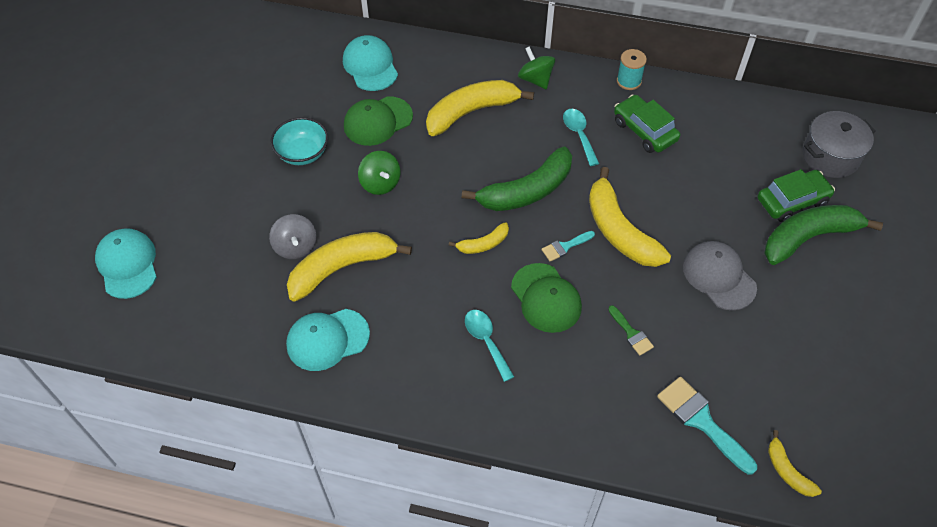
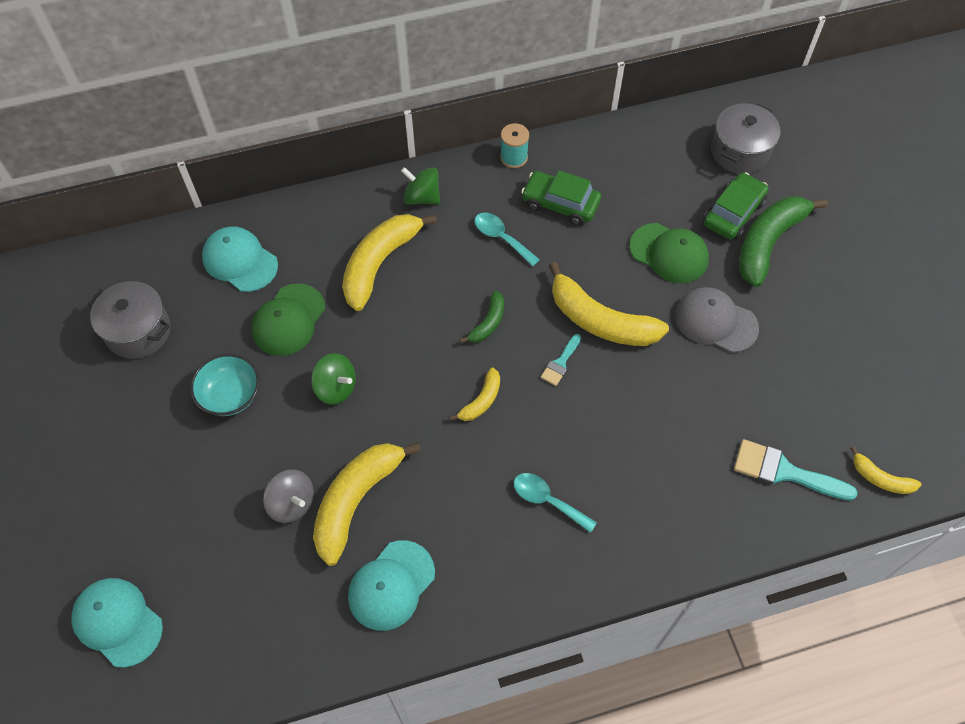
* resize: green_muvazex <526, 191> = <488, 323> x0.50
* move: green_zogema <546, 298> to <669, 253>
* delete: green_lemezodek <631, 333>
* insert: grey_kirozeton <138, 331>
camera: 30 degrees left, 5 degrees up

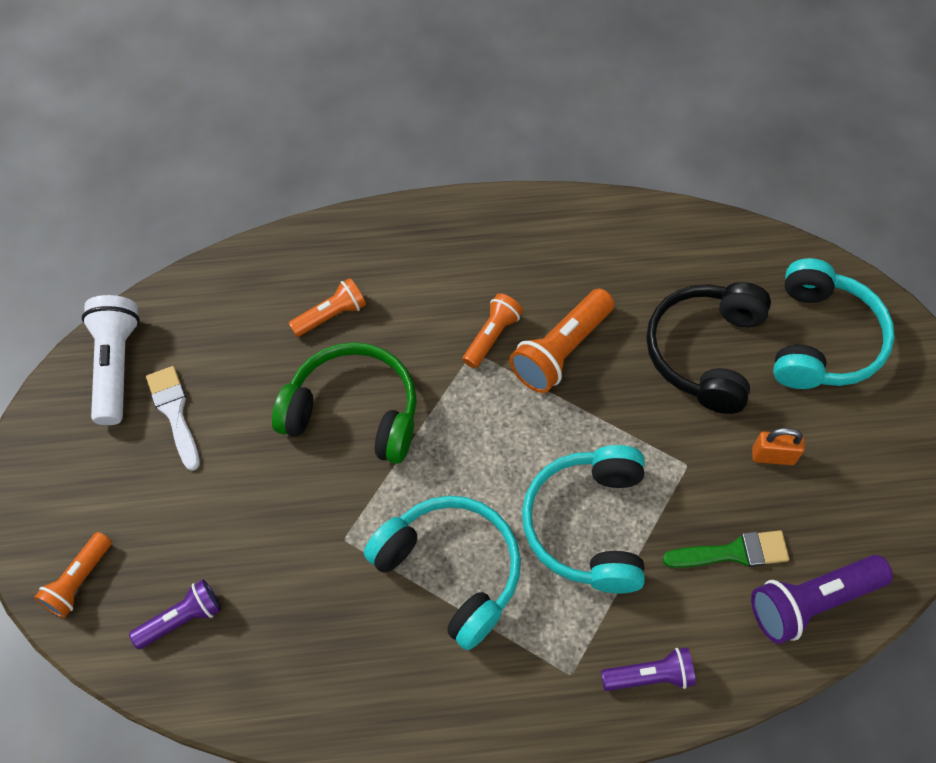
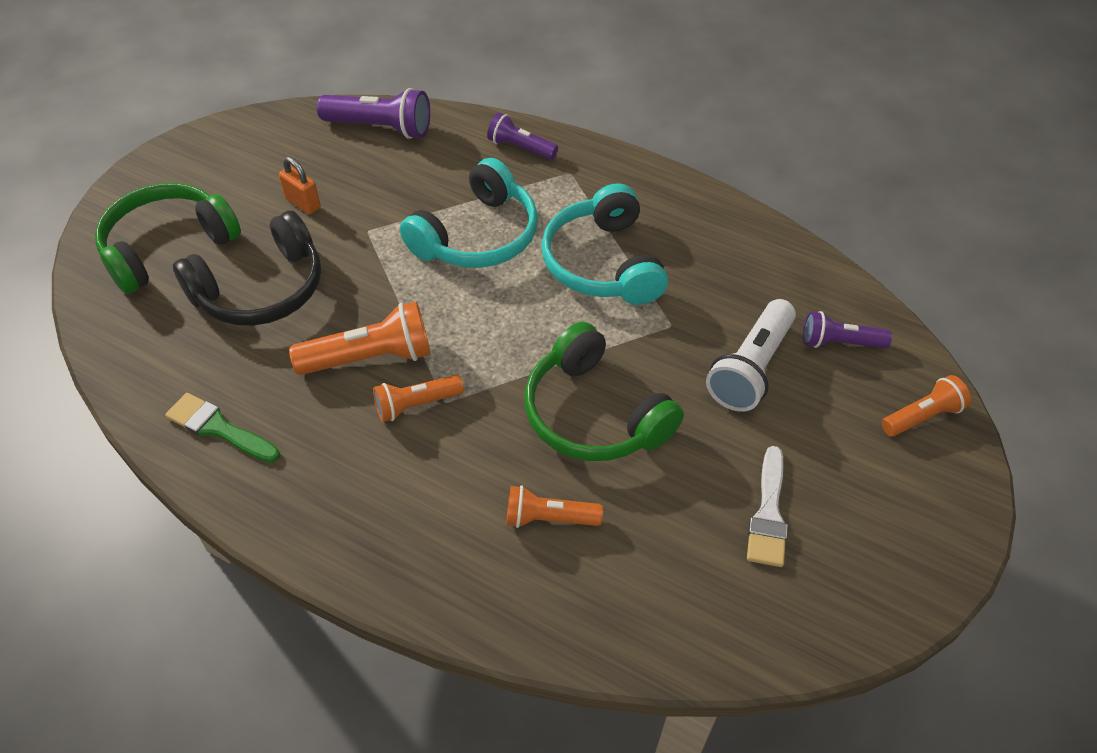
* recolor: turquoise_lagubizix <822, 340> to green_lagubizix <167, 246>
* move: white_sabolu <116, 366> to <750, 368>
* move: green_lemezodek <733, 552> to <218, 428>
camera: 145 degrees left, 10 degrees down

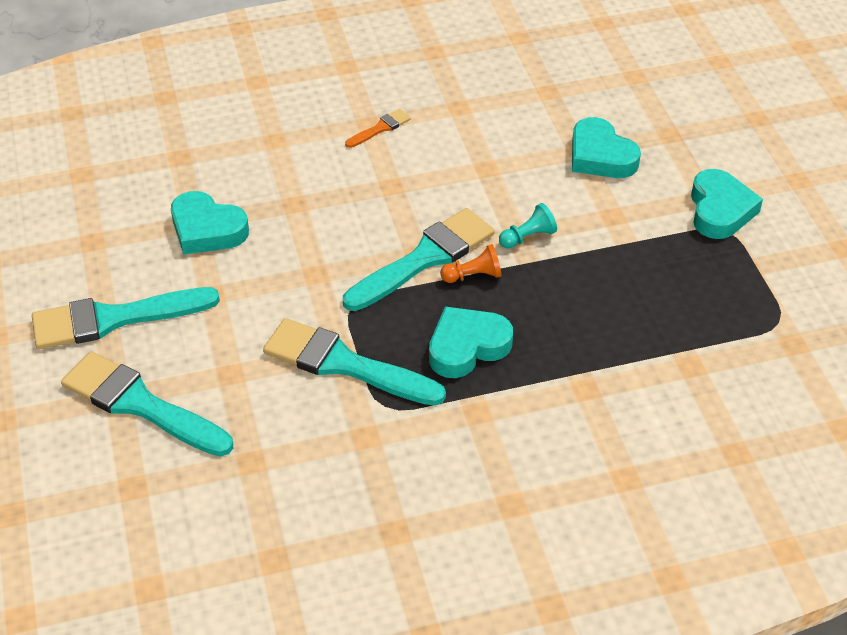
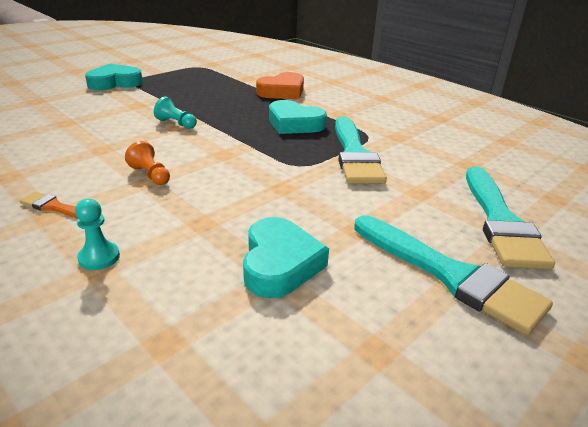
* delete: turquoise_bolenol <600, 156>
* delete: turquoise_lemezodek <424, 258>
* move: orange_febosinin <473, 275> to <150, 175>
* insert: orange_bolenol <282, 91>
* insert: turquoise_febosinin <99, 257>
camera: 120 degrees left, 15 degrees down

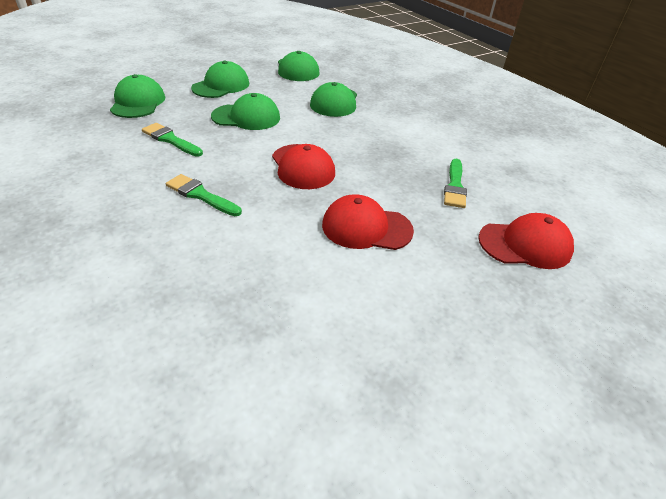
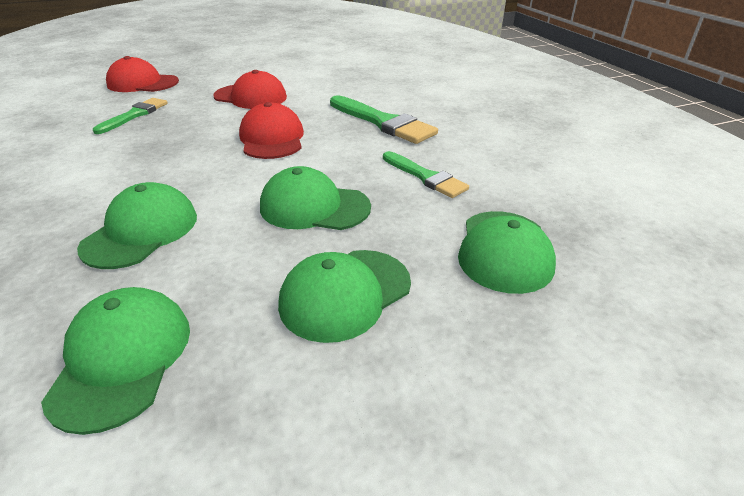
* resize: green_lemezodek <201, 195> = <383, 122> x1.55
camera: 165 degrees left, 5 degrees down

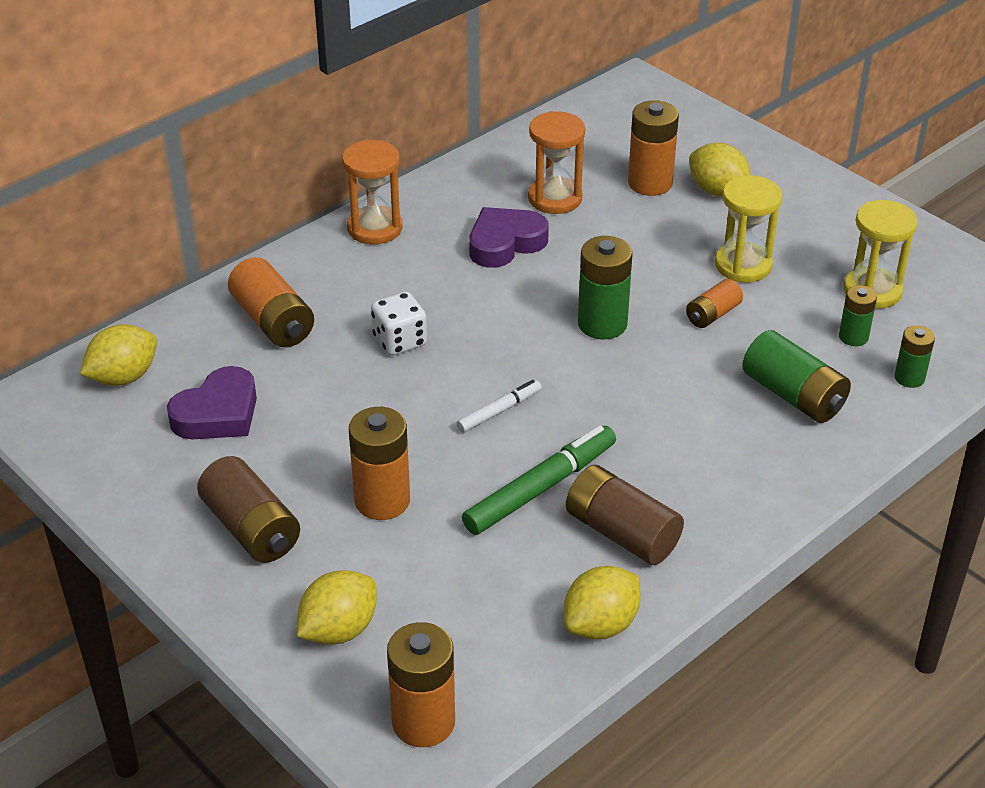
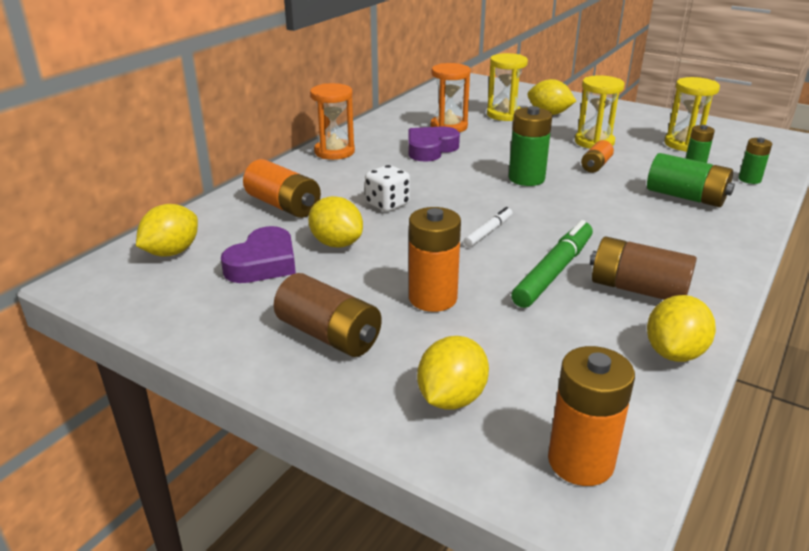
* replace: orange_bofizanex <650, 183> to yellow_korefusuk <504, 115>
* insert: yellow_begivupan <336, 243>
camera: 15 degrees left, 10 degrees down

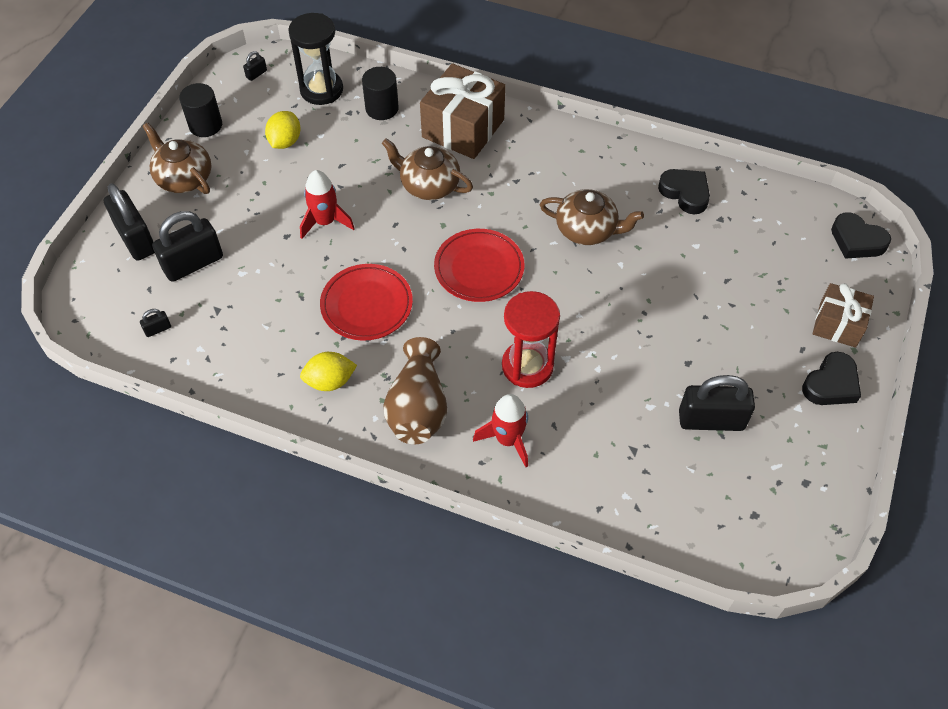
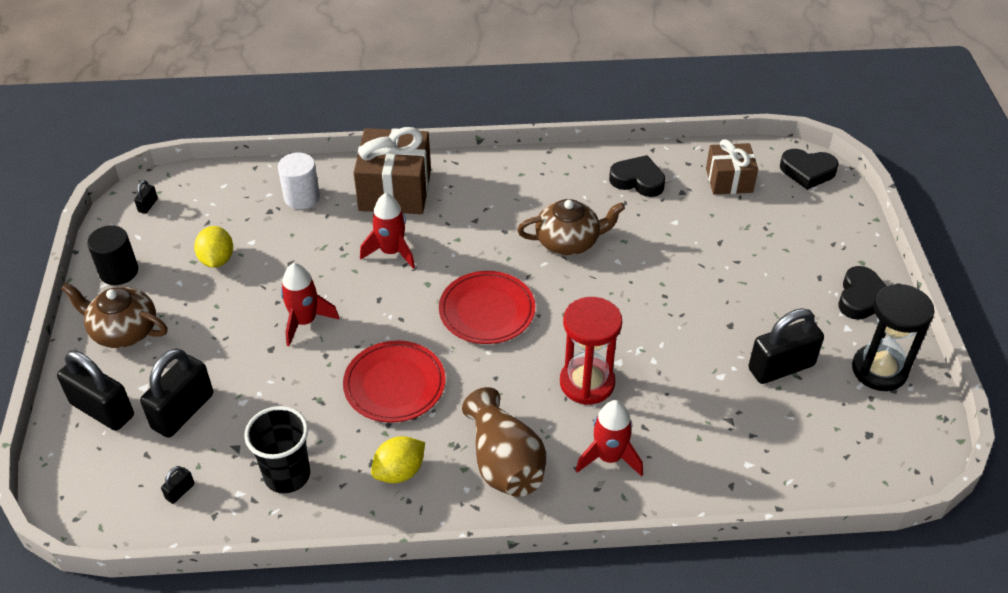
* move: black_korefusuk <321, 90> to <879, 370>
* recolor: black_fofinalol <382, 108> to white_fofinalol <302, 197>
* replace: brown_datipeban <429, 185> to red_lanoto <391, 252>
* move: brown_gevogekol <837, 324> to <729, 180>
* insert: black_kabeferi <287, 475>
camera: 25 degrees left, 10 degrees down

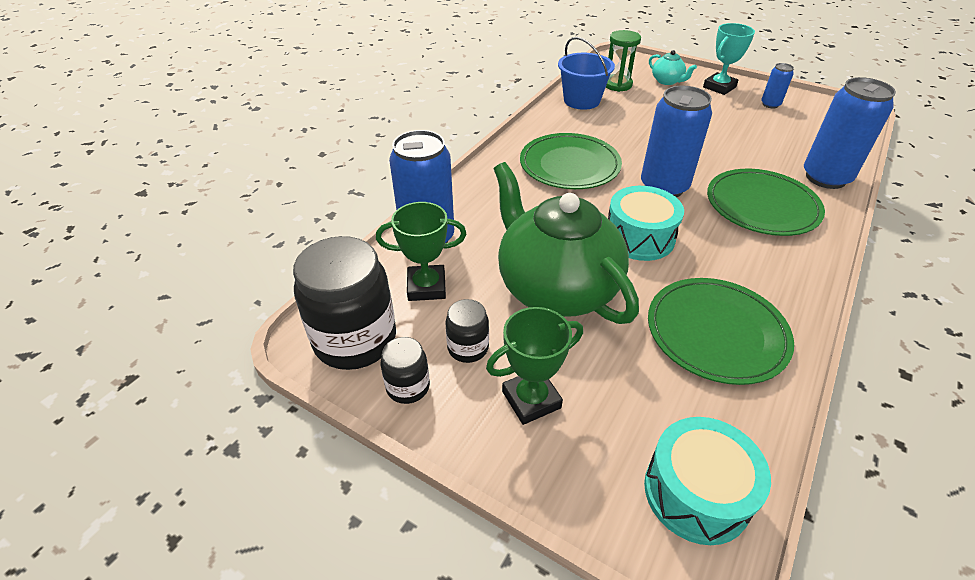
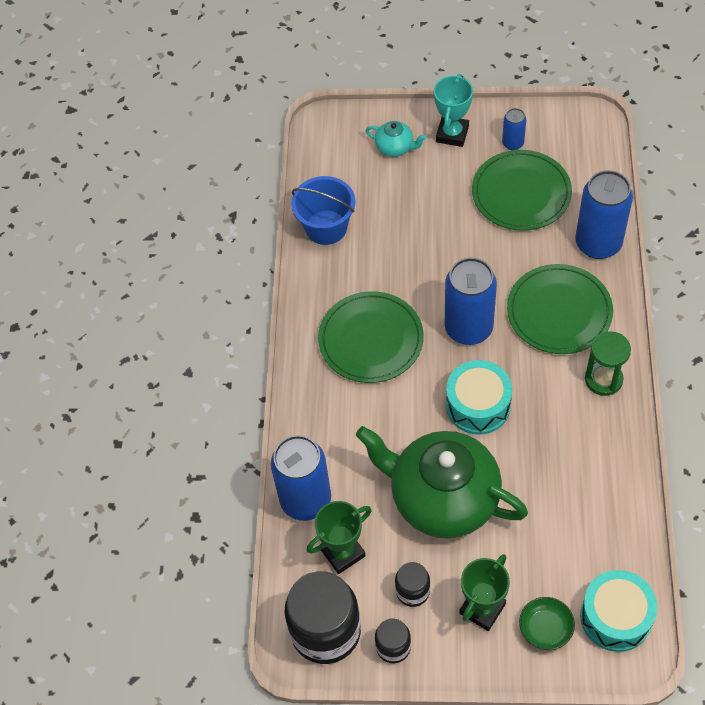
* move: green_korefusuk <617, 85> to <603, 379>
* move: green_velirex <716, 333> to <521, 193>
* insert: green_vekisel <545, 628>
camera: 25 degrees left, 15 degrees up

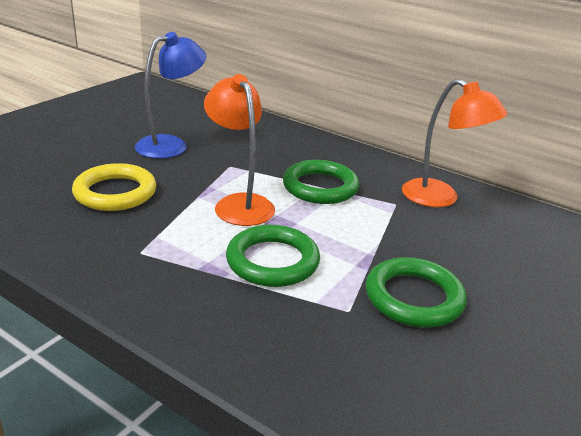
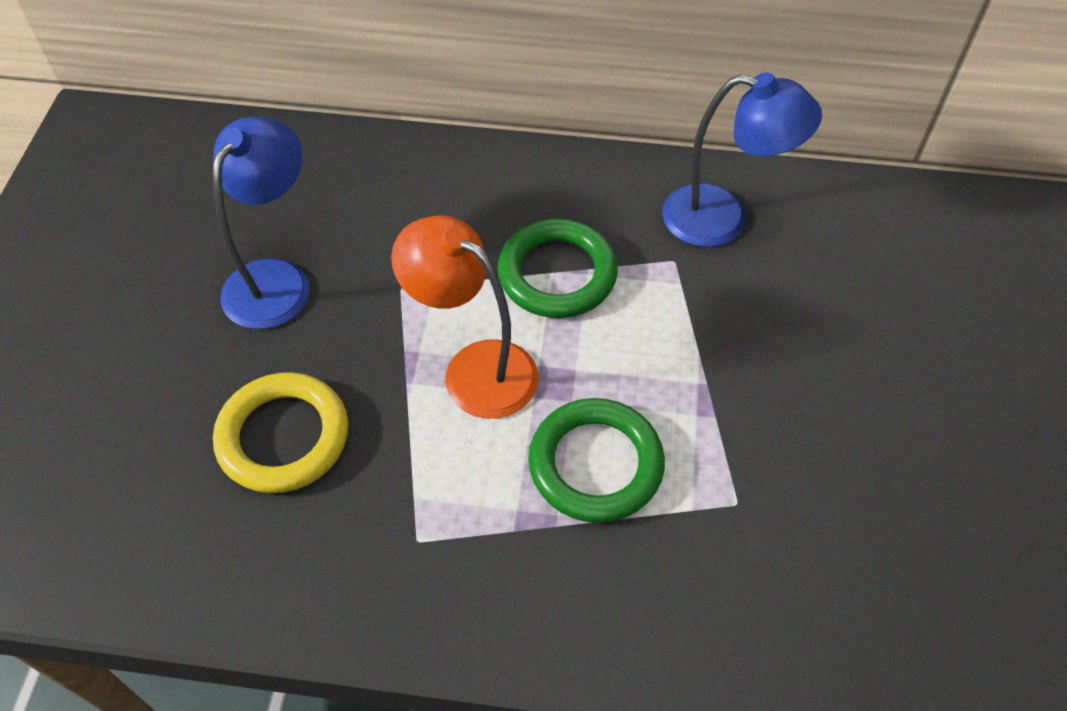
* recolor: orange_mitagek <440, 198> to blue_mitagek <722, 219>
* delete: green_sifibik <414, 297>
camera: 25 degrees left, 25 degrees up

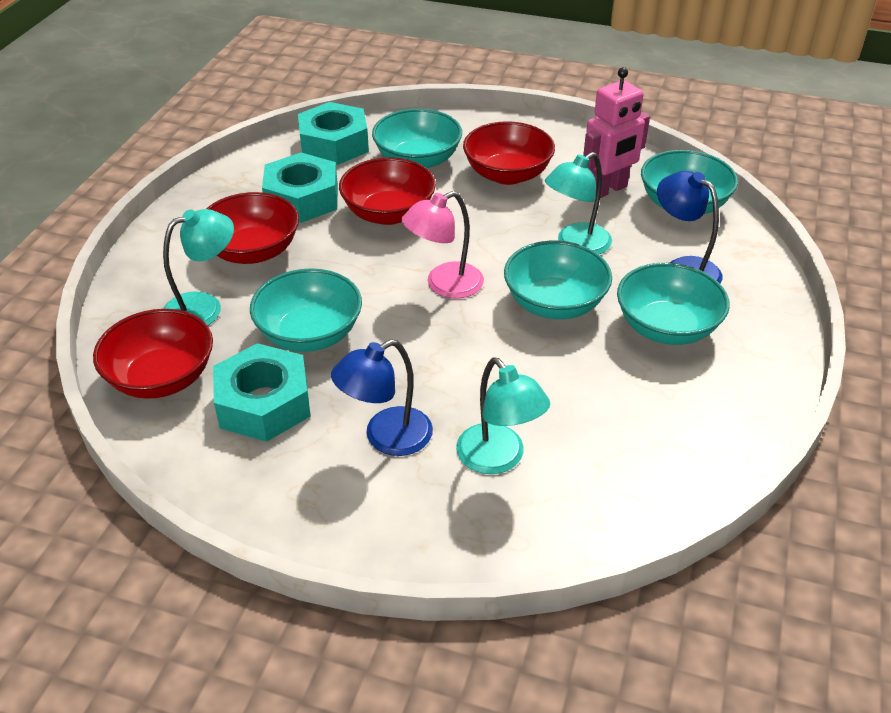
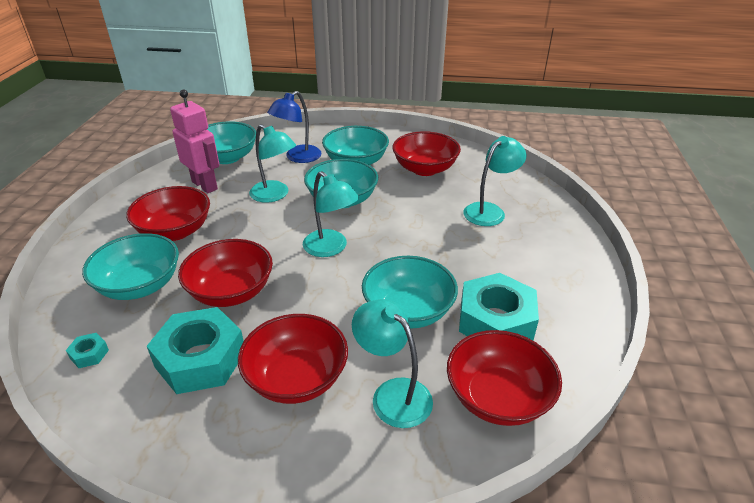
* resize: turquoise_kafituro <334, 144> = <89, 354> x0.41
* recolor: pink_mitagek <444, 285> to turquoise_mitagek <331, 248>
* delete: blue_mitagek <386, 438>
* insert: red_vekisel <425, 169>
camera: 100 degrees left, 5 degrees down

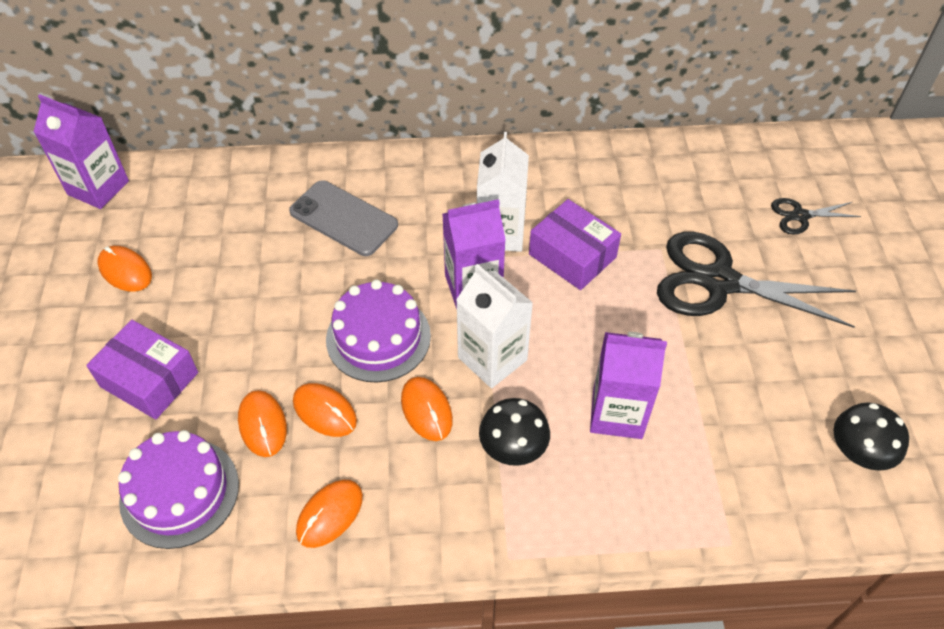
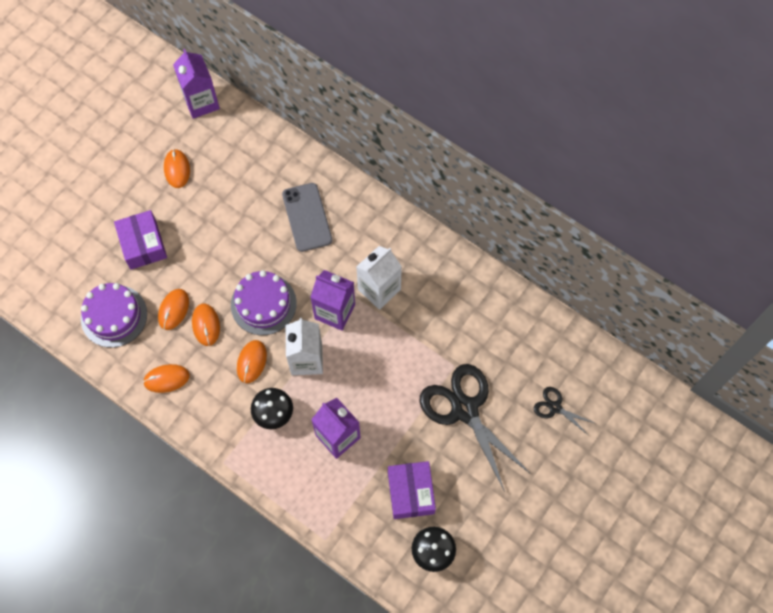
* move: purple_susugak <572, 256> to <410, 492>
camera: 40 degrees right, 15 degrees up

